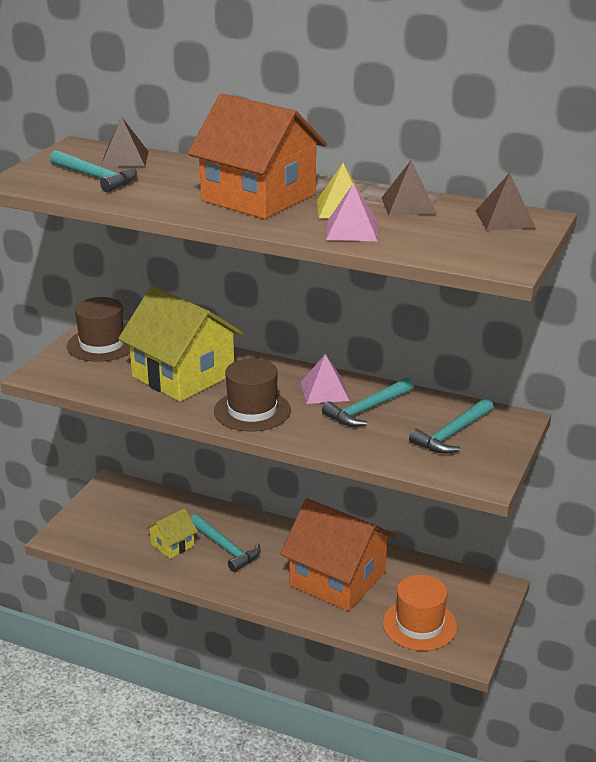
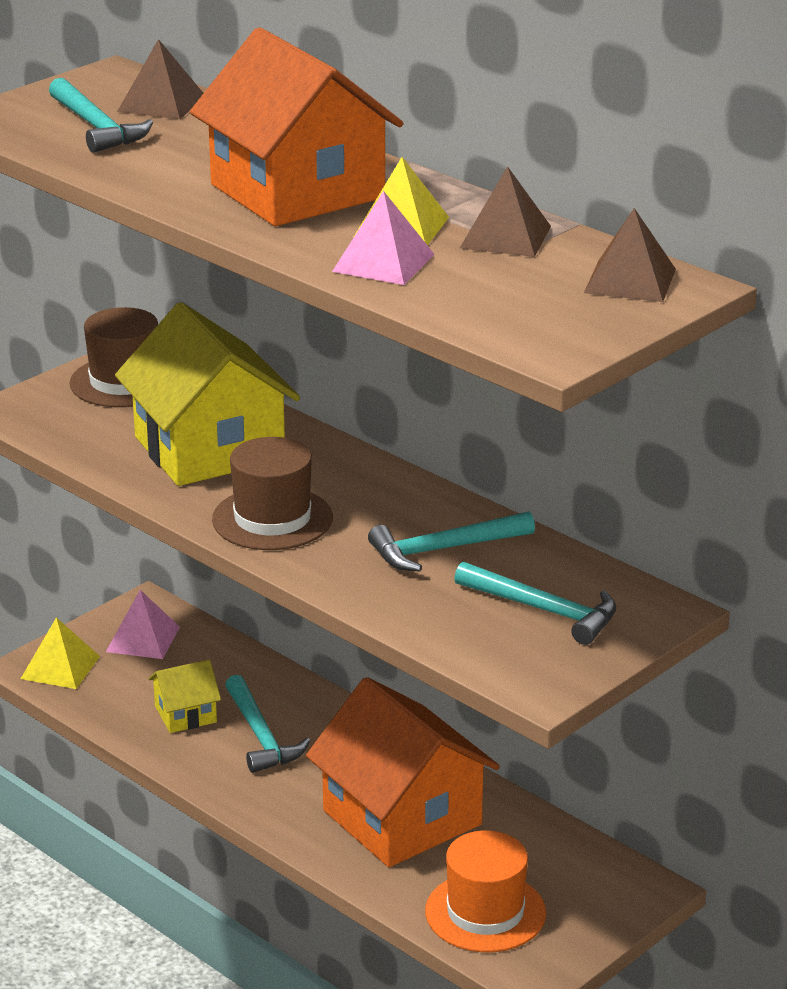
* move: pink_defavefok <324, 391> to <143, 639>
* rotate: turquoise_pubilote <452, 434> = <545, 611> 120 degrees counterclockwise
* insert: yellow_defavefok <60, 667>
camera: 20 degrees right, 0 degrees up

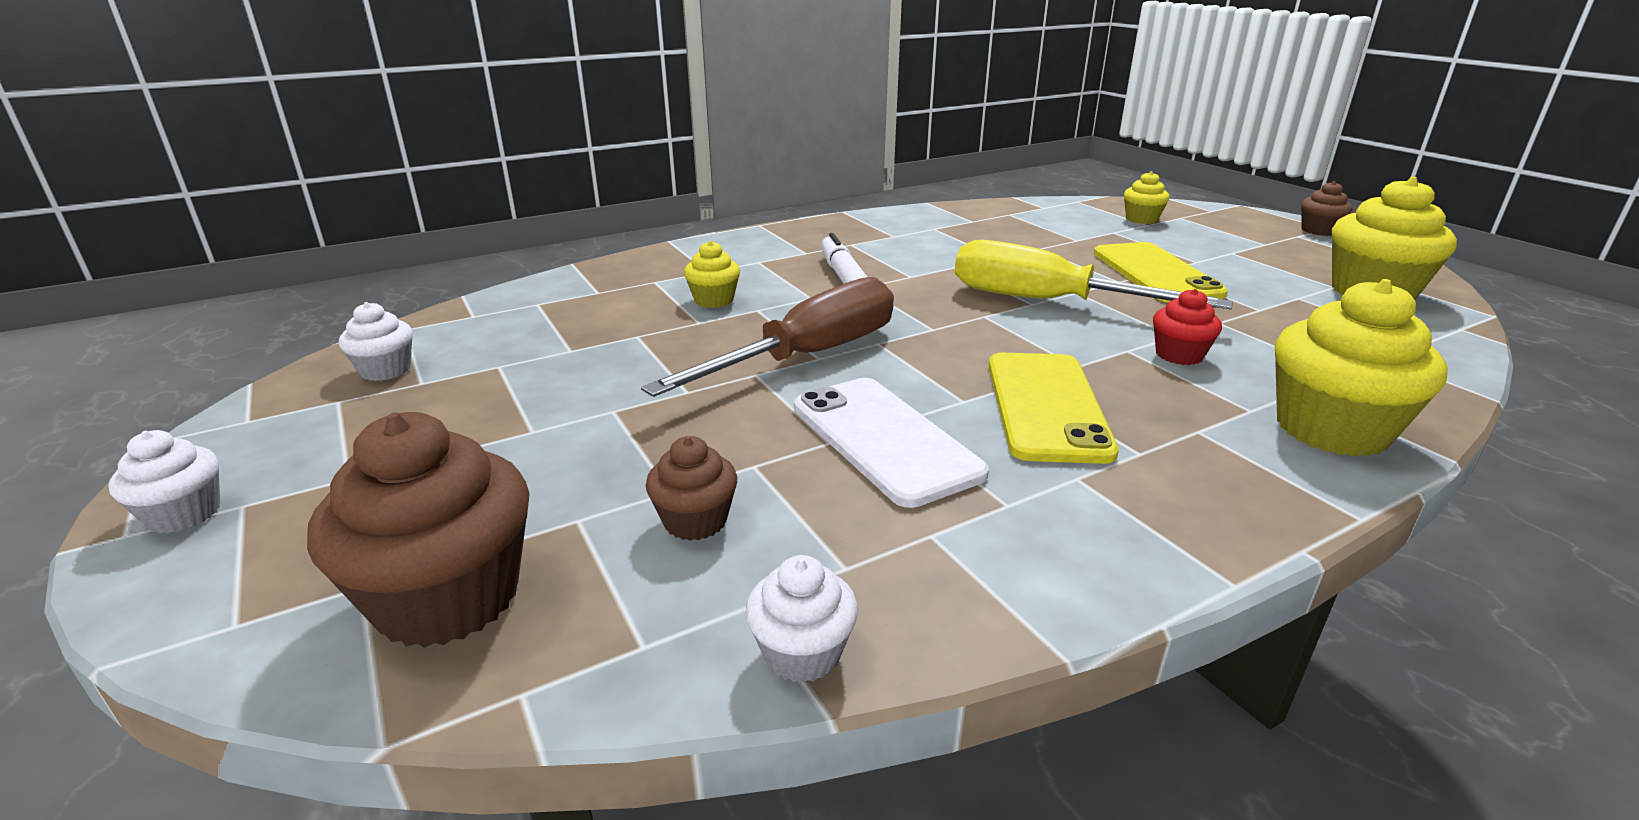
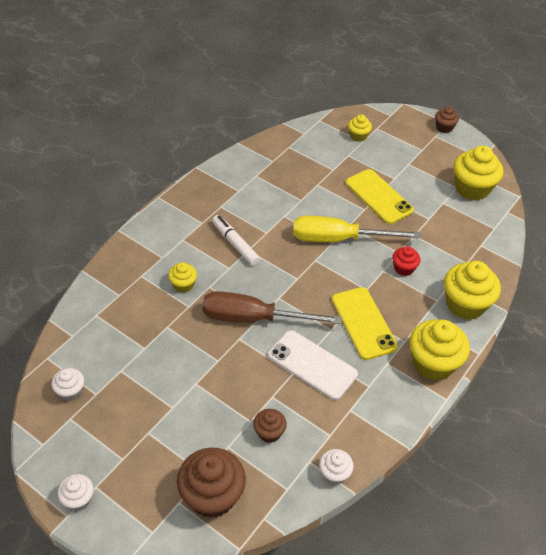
* rotate: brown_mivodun <807, 356> = <254, 318> 105 degrees counterclockwise
* insert: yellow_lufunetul <433, 363>
camera: 25 degrees left, 20 degrees up

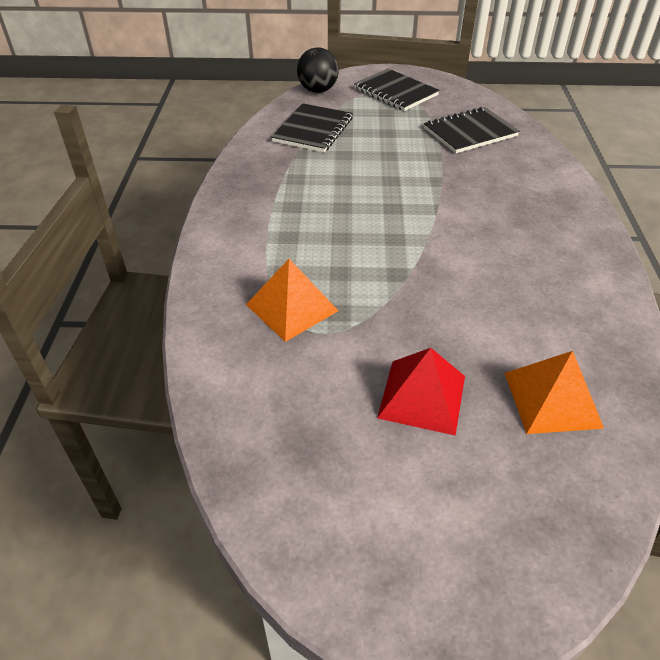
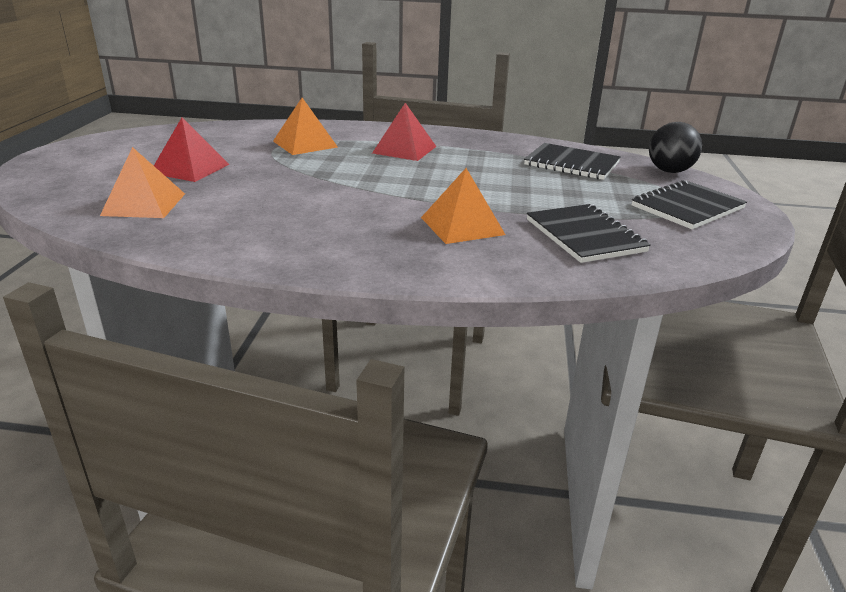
* insert: red_defavefok <404, 149>
* insert: orange_defavefok <462, 226>
camera: 95 degrees right, 15 degrees down

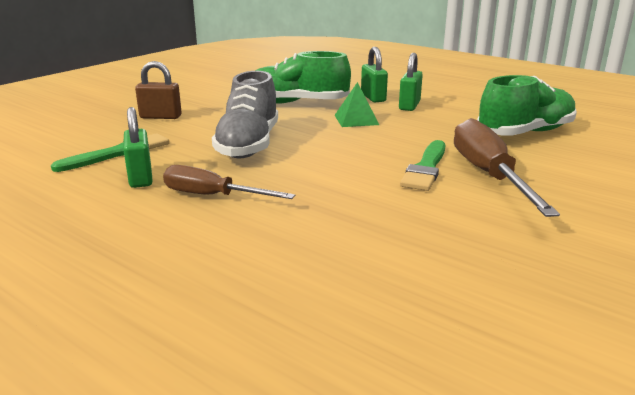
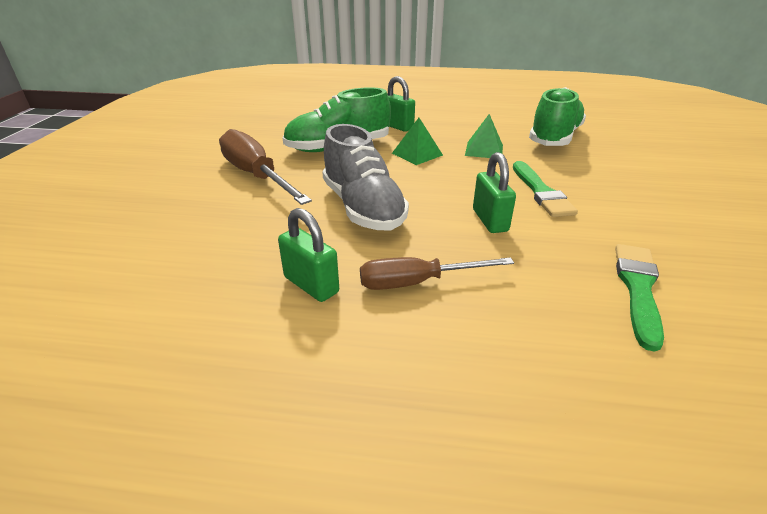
* move: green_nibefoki <409, 106> to <490, 220>
* delete: brown_nibefoki <160, 117>
* move: brown_mivodun <489, 175> to <256, 176>
* move: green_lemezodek <118, 153> to <638, 288>
* insert: green_defavefok <484, 150>
camera: 30 degrees left, 10 degrees up

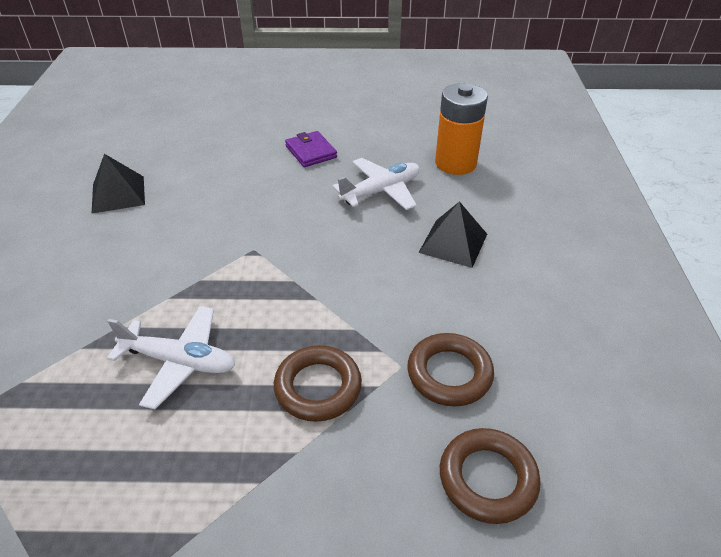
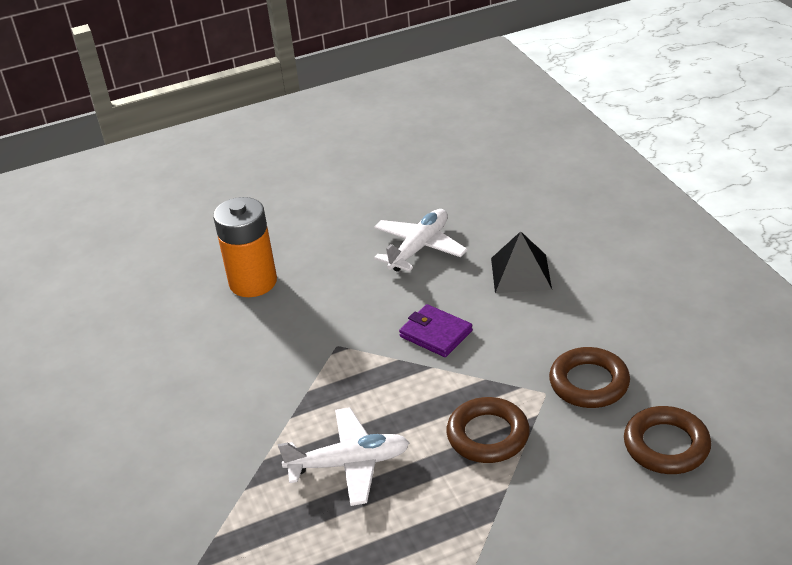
* move: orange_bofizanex <455, 163> to <253, 282>
* move: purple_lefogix <311, 152> to <436, 334>
* delete: black_defavefok <118, 194>
camera: 20 degrees left, 5 degrees down

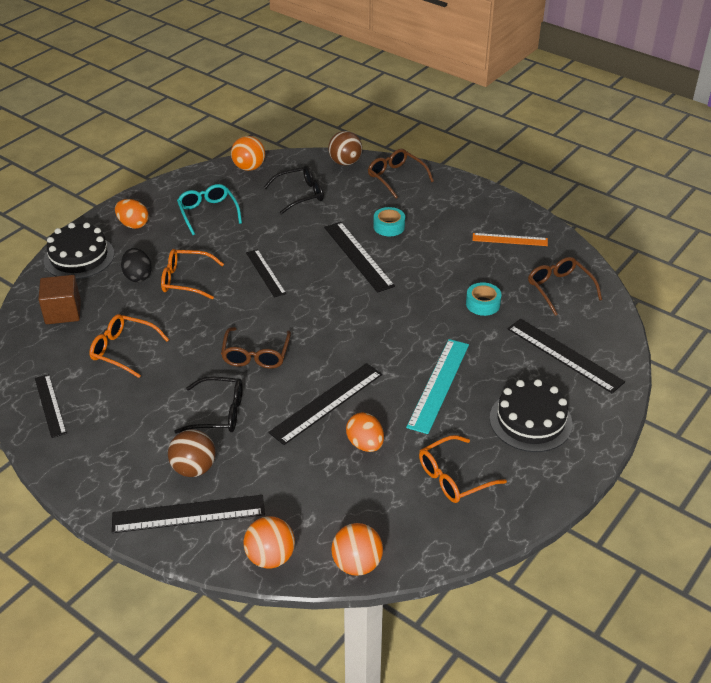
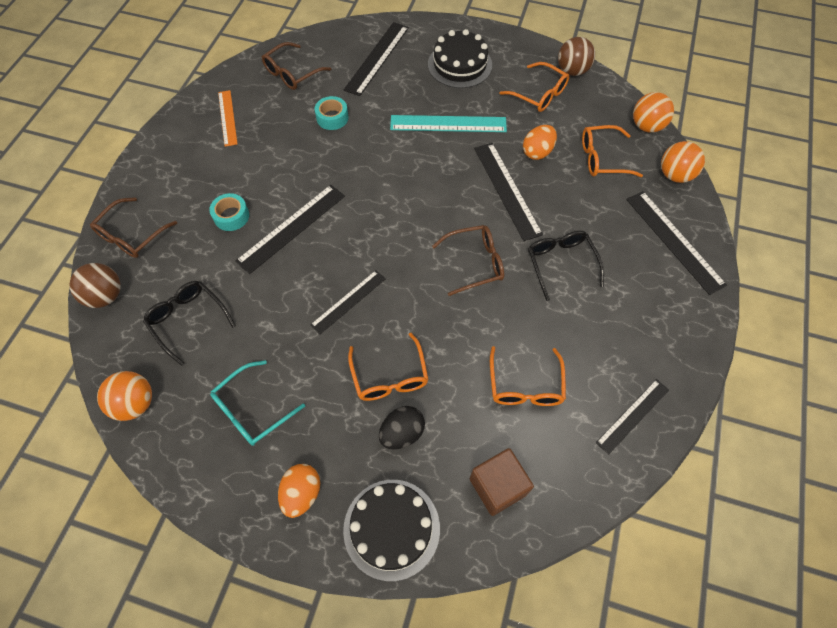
* rotate: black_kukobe <326, 403> = <507, 190> 45 degrees clockwise
* move: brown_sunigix <194, 468> to <572, 71>
* insert: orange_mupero <602, 158>
camera: 110 degrees left, 20 degrees up

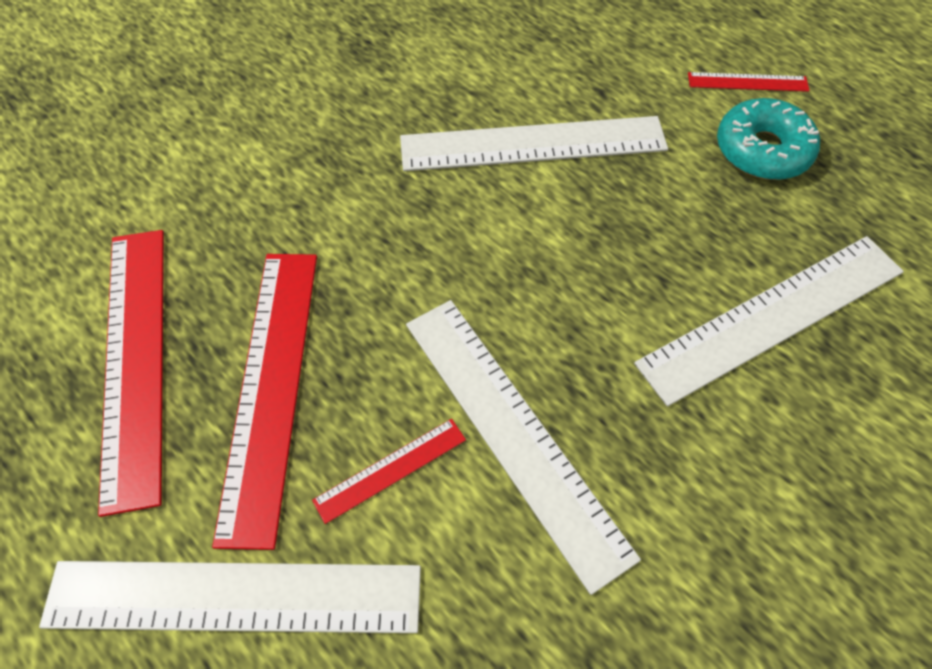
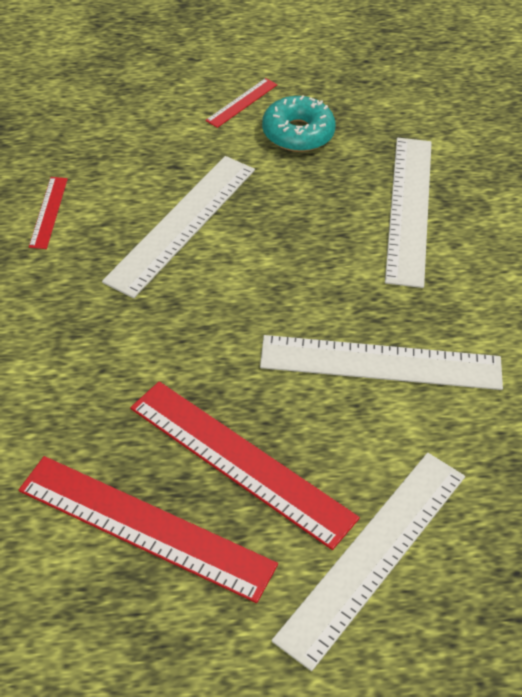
* move: red_kukobe <390, 469> to <48, 212>
camera: 55 degrees left, 10 degrees down

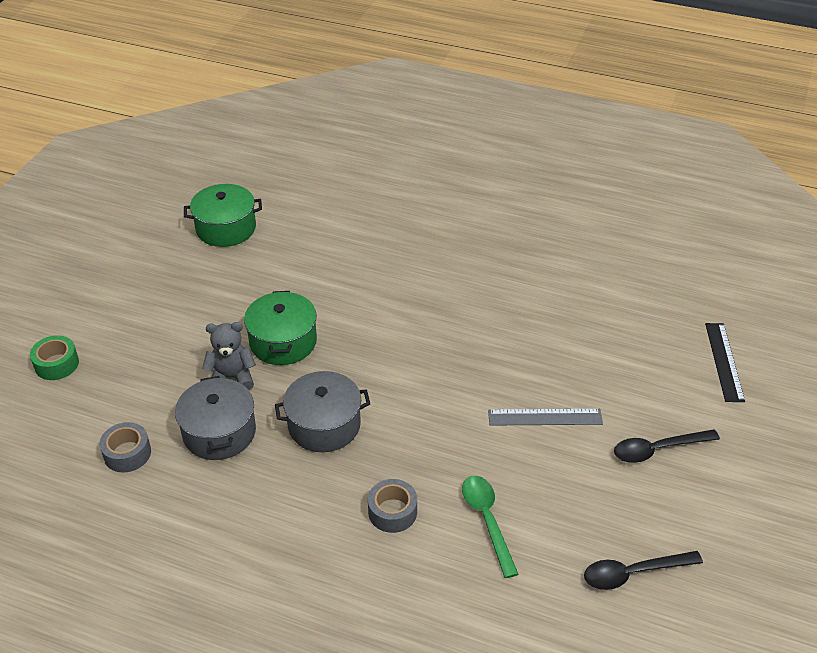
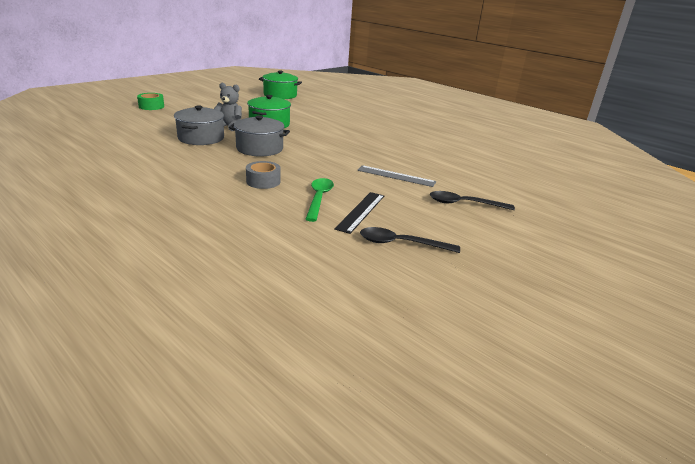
* move: black_kukobe <724, 361> to <361, 211>
* delete: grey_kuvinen <127, 453>
camera: 20 degrees right, 15 degrees down

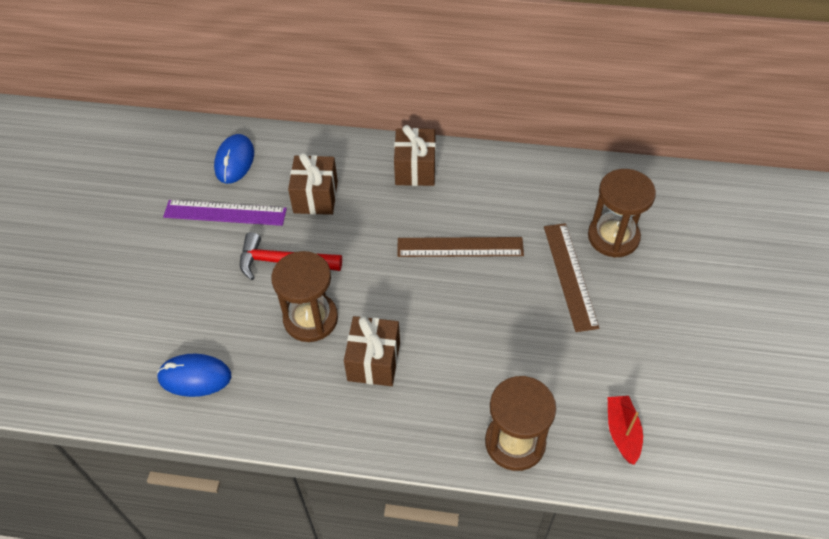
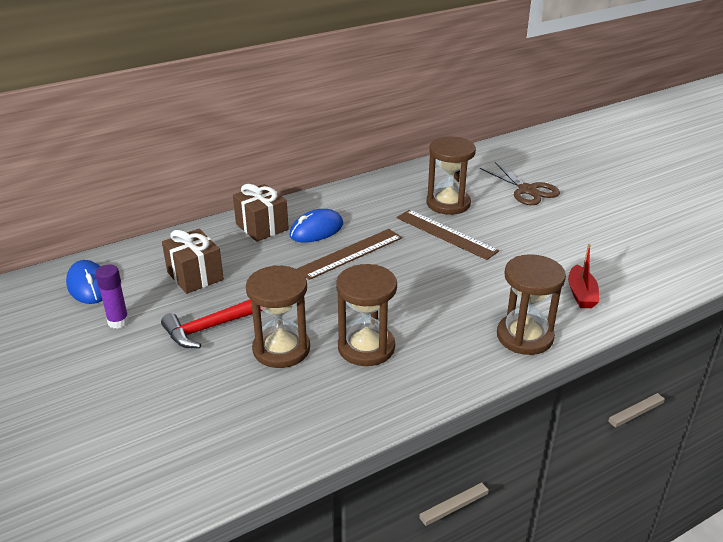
* replace: purple_kukobe <225, 213> to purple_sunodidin <118, 322>
* replace: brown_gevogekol <374, 361> to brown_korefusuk <366, 347>
* move: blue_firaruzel <195, 377> to <316, 230>
* rotate: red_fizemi <622, 432> = <581, 294> 135 degrees counterclockwise
* insert: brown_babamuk <527, 190>
camera: 40 degrees left, 20 degrees down

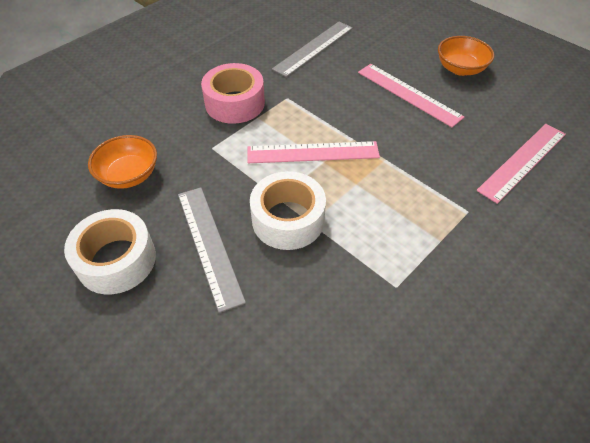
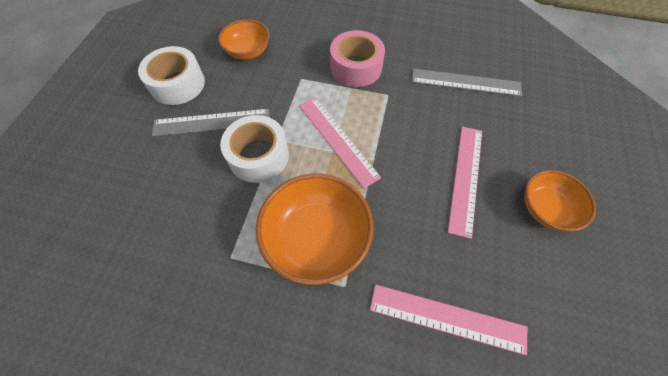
* rotate: grey_kukobe <209, 245> = <212, 122> 45 degrees clockwise
* insert: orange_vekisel <316, 238>
camera: 60 degrees right, 10 degrees up

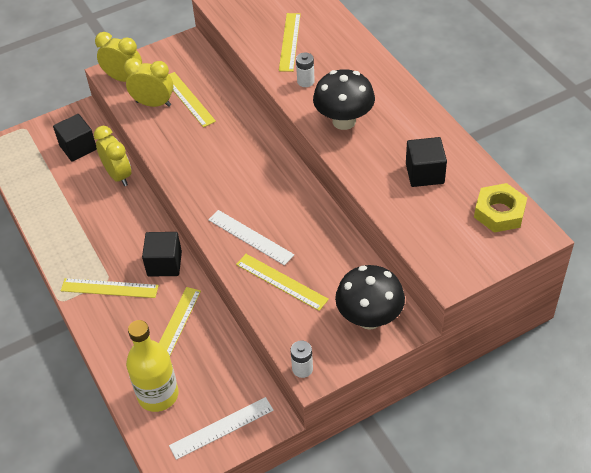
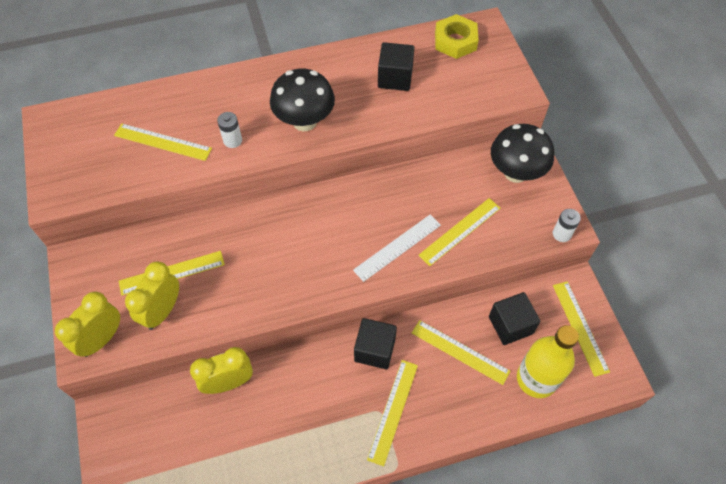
* move: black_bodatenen <78, 147> to <510, 325>
* recolor: white_kukobe <222, 428> to yellow_kukobe <580, 327>
camera: 80 degrees left, 10 degrees up

